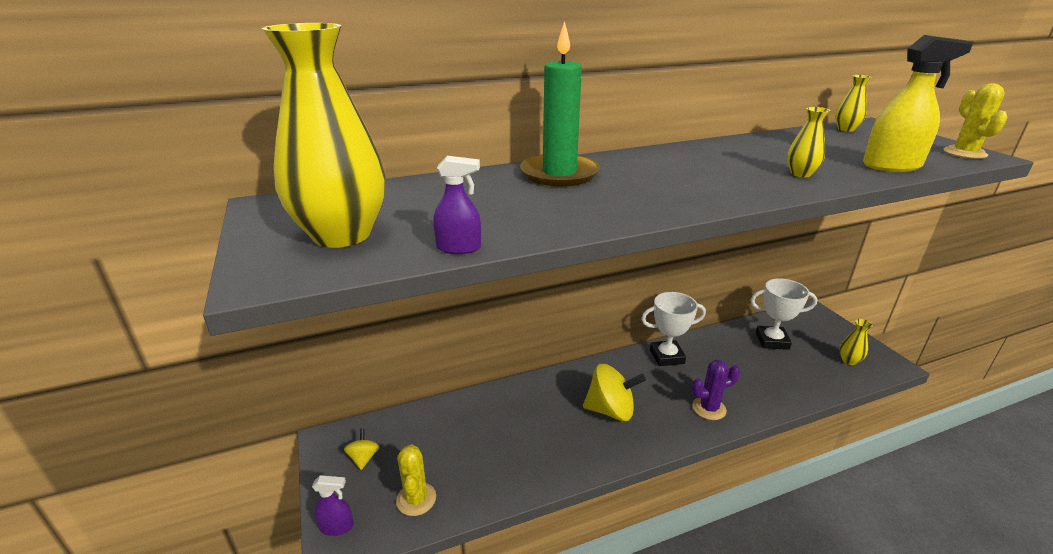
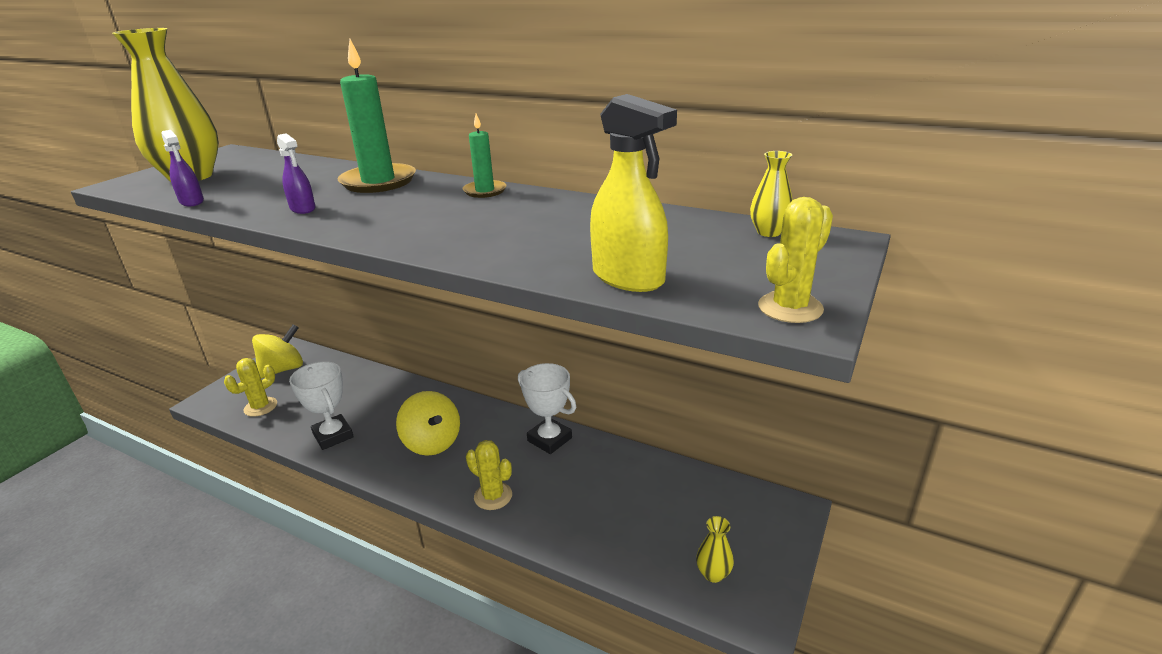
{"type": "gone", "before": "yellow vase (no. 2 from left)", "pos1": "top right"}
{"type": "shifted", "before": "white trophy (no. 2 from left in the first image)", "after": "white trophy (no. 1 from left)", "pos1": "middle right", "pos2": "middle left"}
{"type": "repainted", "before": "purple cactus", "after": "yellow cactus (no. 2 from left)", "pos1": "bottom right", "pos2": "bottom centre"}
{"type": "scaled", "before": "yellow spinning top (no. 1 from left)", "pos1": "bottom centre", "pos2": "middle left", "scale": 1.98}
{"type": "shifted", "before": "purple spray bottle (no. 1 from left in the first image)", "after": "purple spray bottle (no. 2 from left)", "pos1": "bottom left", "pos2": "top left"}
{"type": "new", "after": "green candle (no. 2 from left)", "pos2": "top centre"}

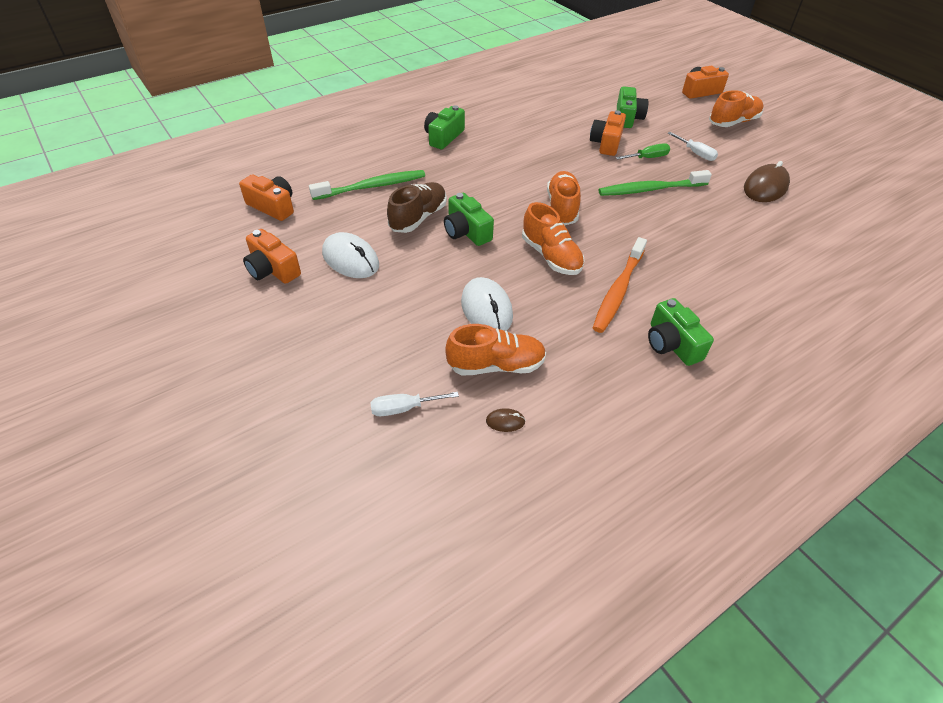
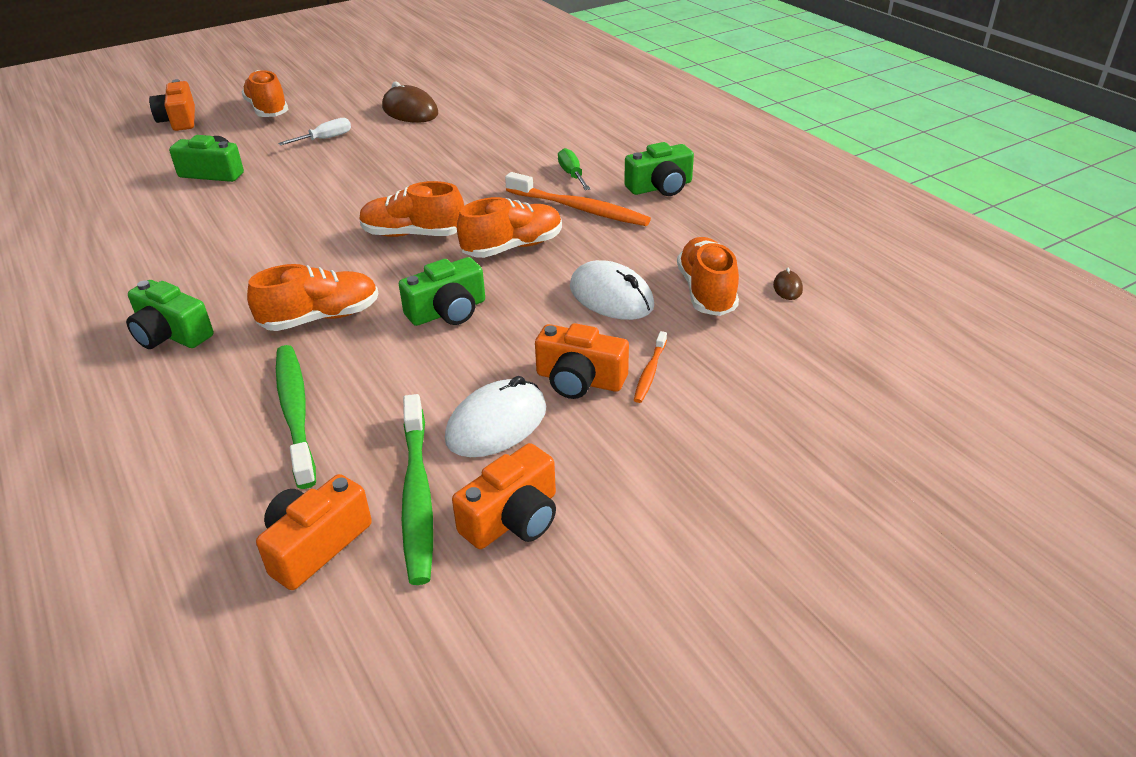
{"type": "shifted", "before": "orange camera (no. 3 from left in the first image)", "after": "orange camera (no. 4 from left)", "pos1": "top centre", "pos2": "centre"}
{"type": "shifted", "before": "green screwdriver", "pos1": "top right", "pos2": "top centre"}
{"type": "shifted", "before": "green toothbrush (no. 2 from left)", "pos1": "top right", "pos2": "centre"}
{"type": "gone", "before": "brown shoe", "pos1": "top centre"}
{"type": "rotated", "before": "white mouse (no. 2 from left)", "pos1": "centre", "pos2": "centre", "turn": 60}
{"type": "gone", "before": "white screwdriver (no. 1 from left)", "pos1": "centre"}
{"type": "new", "after": "orange shoe (no. 2 from left)", "pos2": "middle left"}
{"type": "new", "after": "orange toothbrush (no. 2 from left)", "pos2": "centre"}

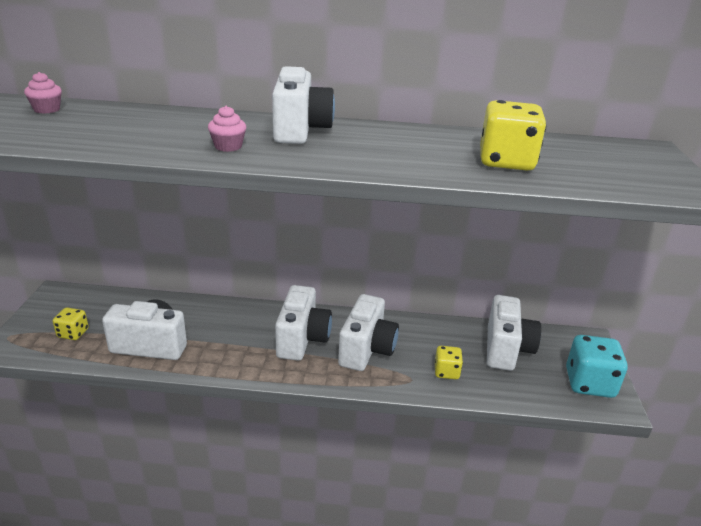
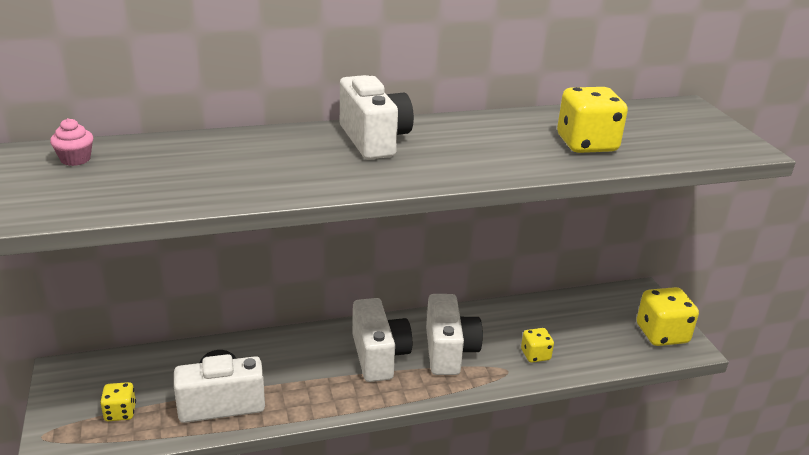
{"type": "gone", "before": "pink cupcake (no. 2 from left)", "pos1": "top left"}
{"type": "gone", "before": "white camera (no. 5 from left)", "pos1": "middle right"}
{"type": "repainted", "before": "turquoise dice", "after": "yellow dice (no. 4 from left)", "pos1": "bottom right", "pos2": "bottom right"}

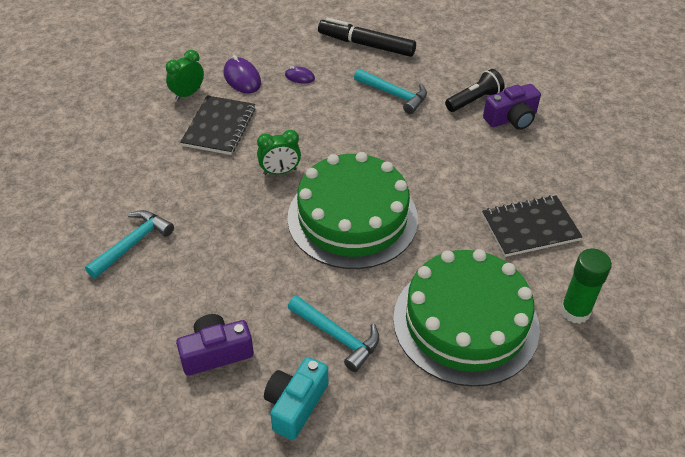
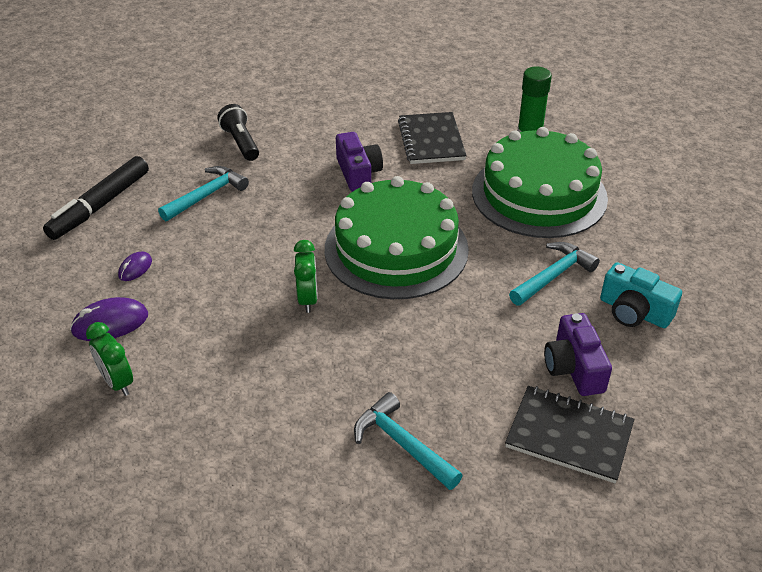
{"type": "shifted", "before": "purple camera (no. 2 from left in the first image)", "after": "purple camera (no. 1 from left)", "pos1": "top right", "pos2": "top centre"}
{"type": "shifted", "before": "black notebook (no. 1 from left in the first image)", "after": "black notebook (no. 2 from left)", "pos1": "top left", "pos2": "bottom right"}

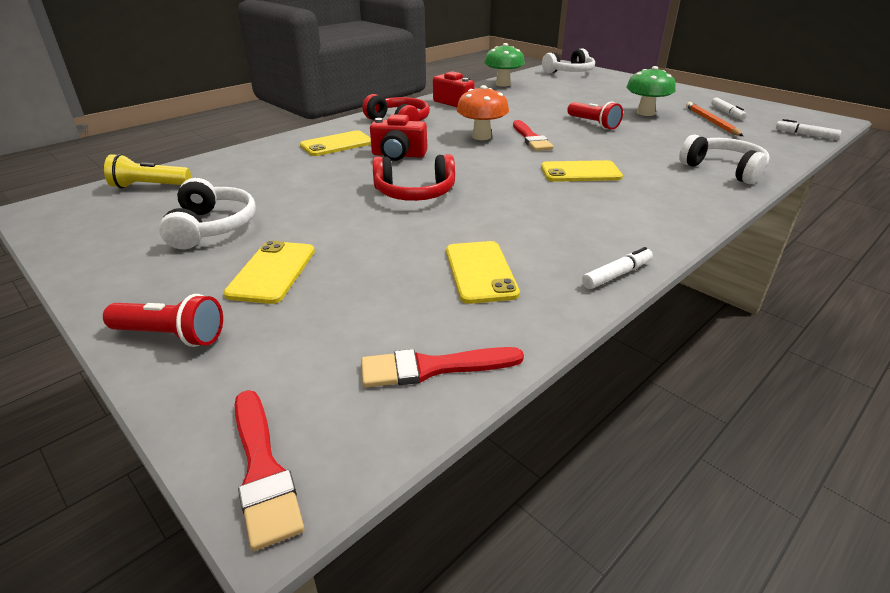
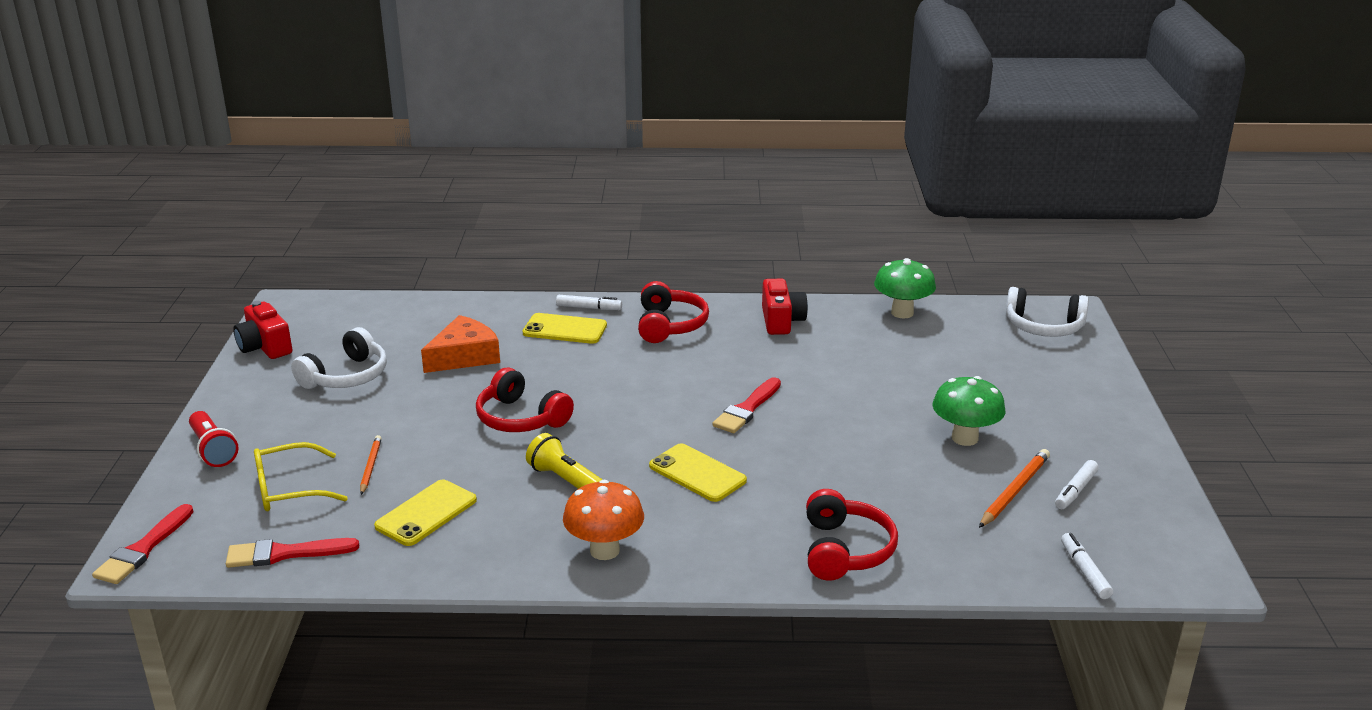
{"type": "shifted", "before": "orange mushroom", "pos1": "top centre", "pos2": "bottom centre"}
{"type": "gone", "before": "red flashlight (no. 2 from left)", "pos1": "top right"}
{"type": "shifted", "before": "red camera (no. 1 from left)", "pos1": "top centre", "pos2": "middle left"}
{"type": "repainted", "before": "white headphones (no. 3 from left)", "after": "red headphones (no. 3 from left)", "pos1": "top right", "pos2": "bottom centre"}
{"type": "shifted", "before": "yellow flashlight", "pos1": "top left", "pos2": "centre"}
{"type": "gone", "before": "yellow phone (no. 1 from left)", "pos1": "middle left"}
{"type": "shifted", "before": "white marker (no. 1 from left)", "pos1": "middle right", "pos2": "centre"}
{"type": "rotated", "before": "red brush (no. 2 from left)", "pos1": "centre", "pos2": "bottom left", "turn": -45}
{"type": "new", "after": "orange cheese", "pos2": "centre"}
{"type": "new", "after": "orange pencil (no. 1 from left)", "pos2": "middle left"}
{"type": "new", "after": "yellow glasses", "pos2": "bottom left"}

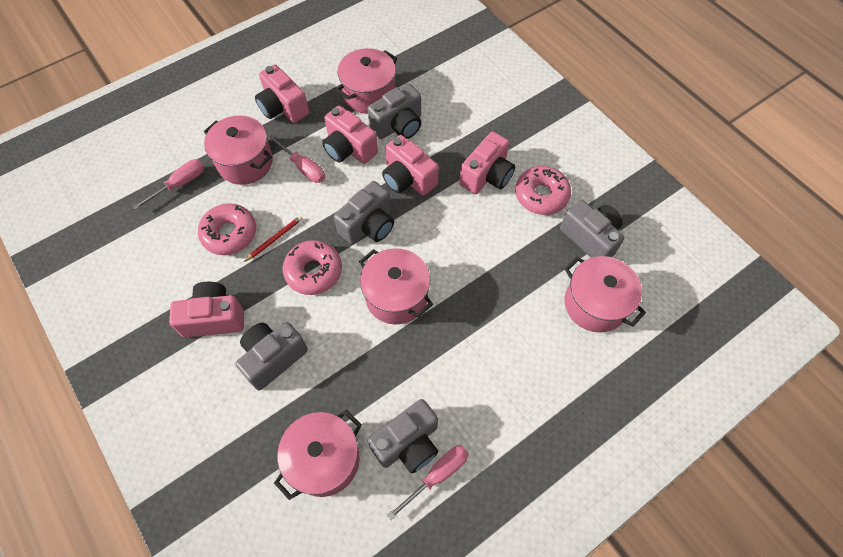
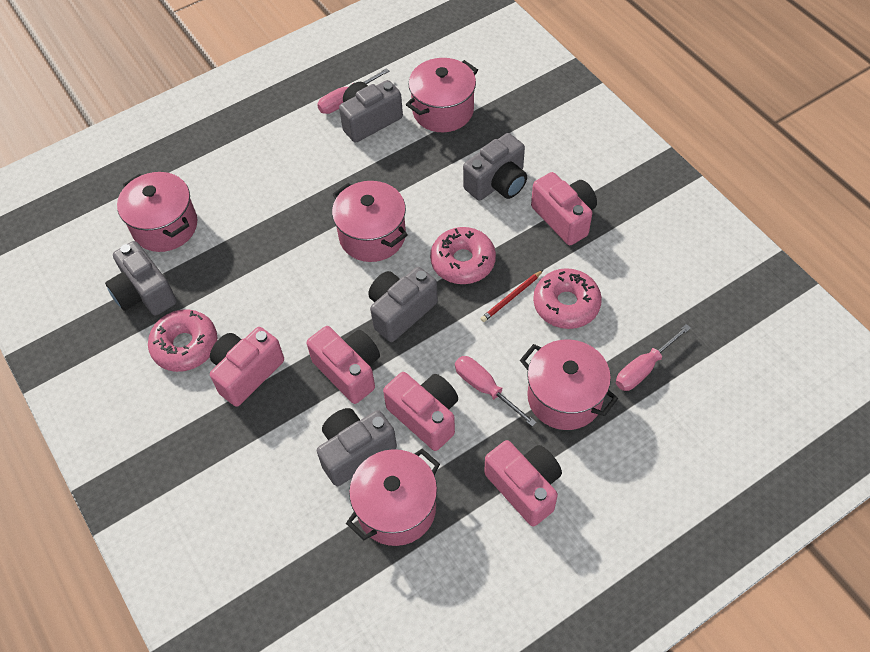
{"type": "rotated", "before": "pink camera (no. 1 from left in the first image)", "pos1": "middle left", "pos2": "top centre", "turn": -120}

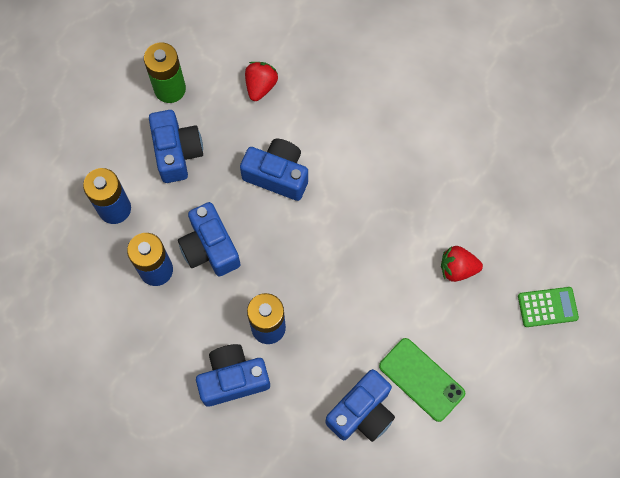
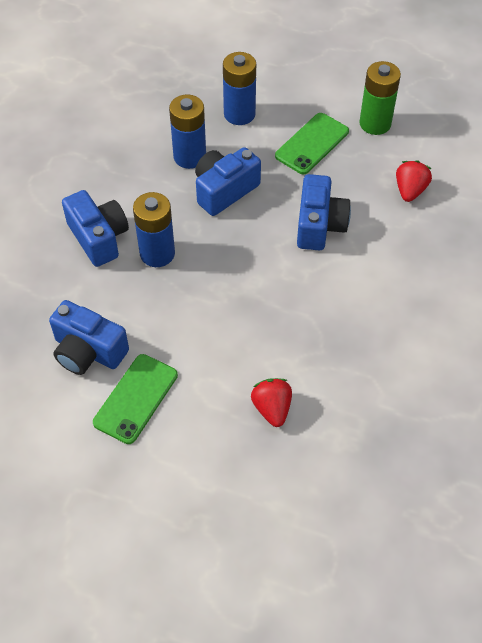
{"type": "rotated", "before": "red strawberry (no. 1 from left in the first image)", "pos1": "top centre", "pos2": "top right", "turn": -75}
{"type": "swapped", "before": "blue camera (no. 1 from left)", "after": "green phone (no. 2 from left)", "pos1": "top left", "pos2": "top centre"}
{"type": "gone", "before": "green calculator", "pos1": "middle right"}

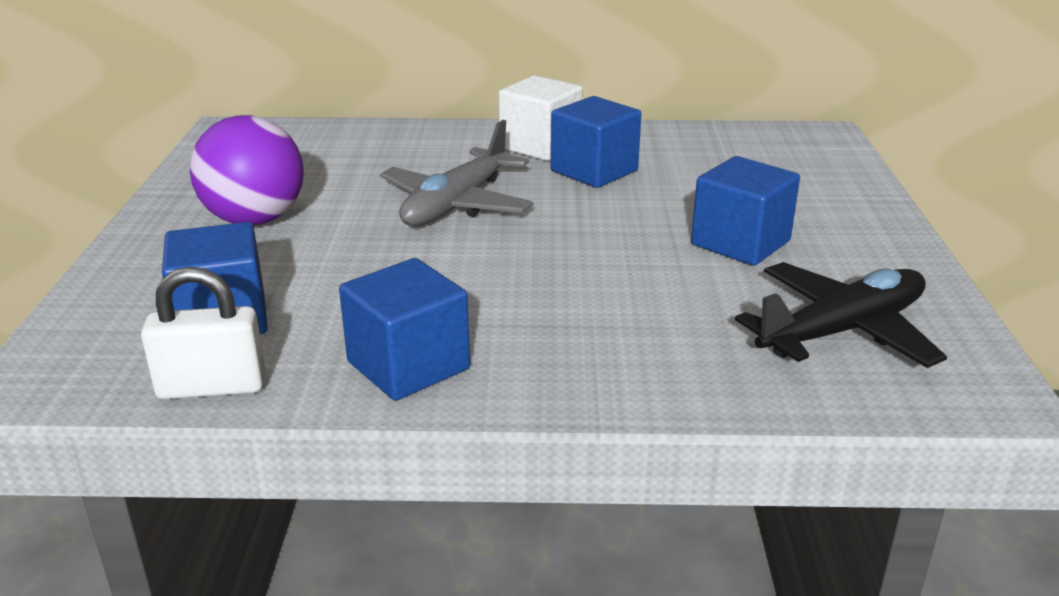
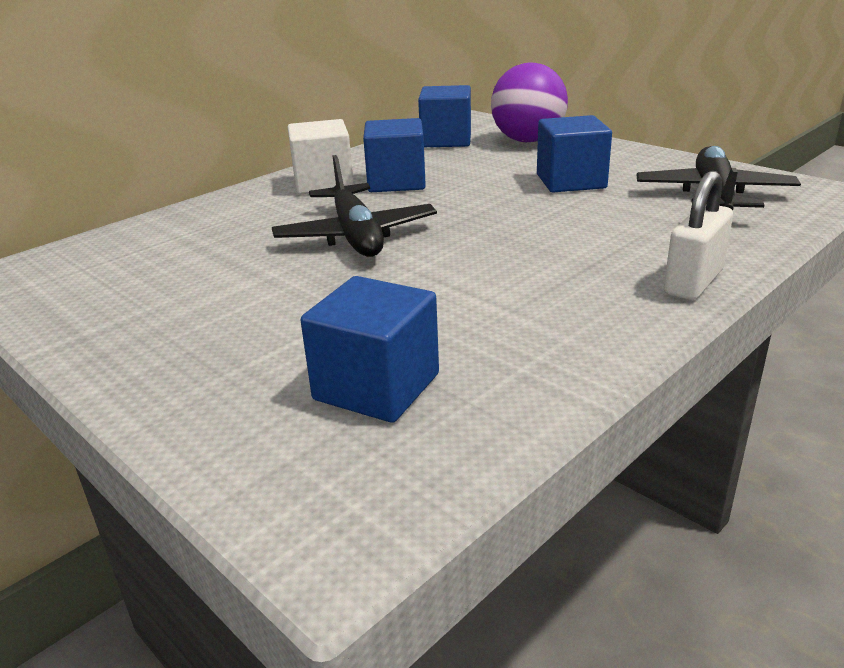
{"type": "shifted", "before": "purple ball", "pos1": "top left", "pos2": "top centre"}
{"type": "repainted", "before": "grey plane", "after": "black plane (no. 1 from left)", "pos1": "top centre", "pos2": "top centre"}
{"type": "shifted", "before": "blue cube (no. 2 from left in the first image)", "after": "blue cube (no. 3 from left)", "pos1": "centre", "pos2": "top centre"}
{"type": "shifted", "before": "white padlock", "pos1": "middle left", "pos2": "middle right"}

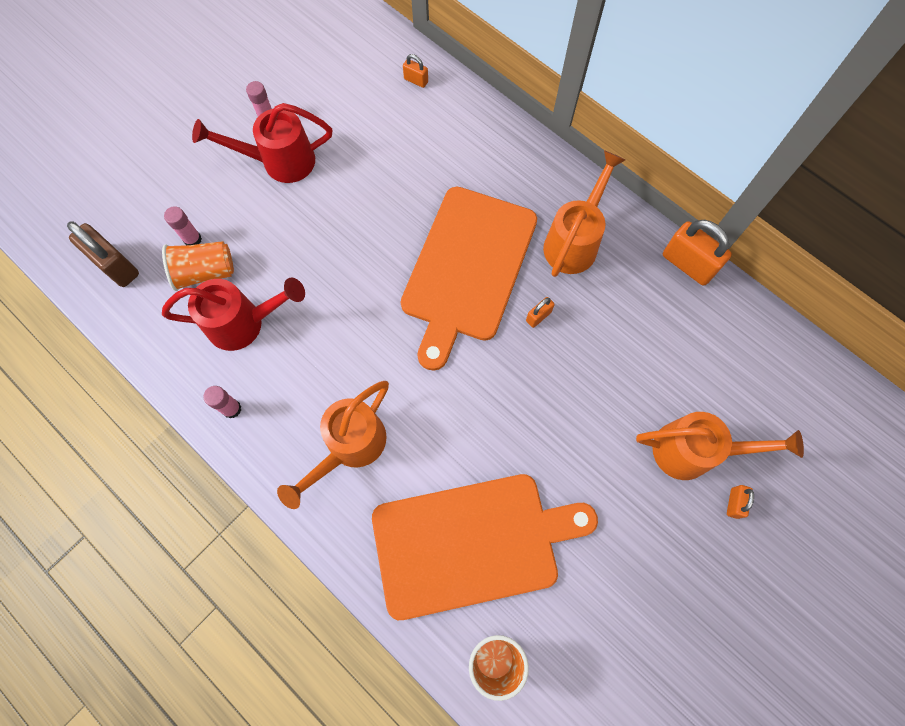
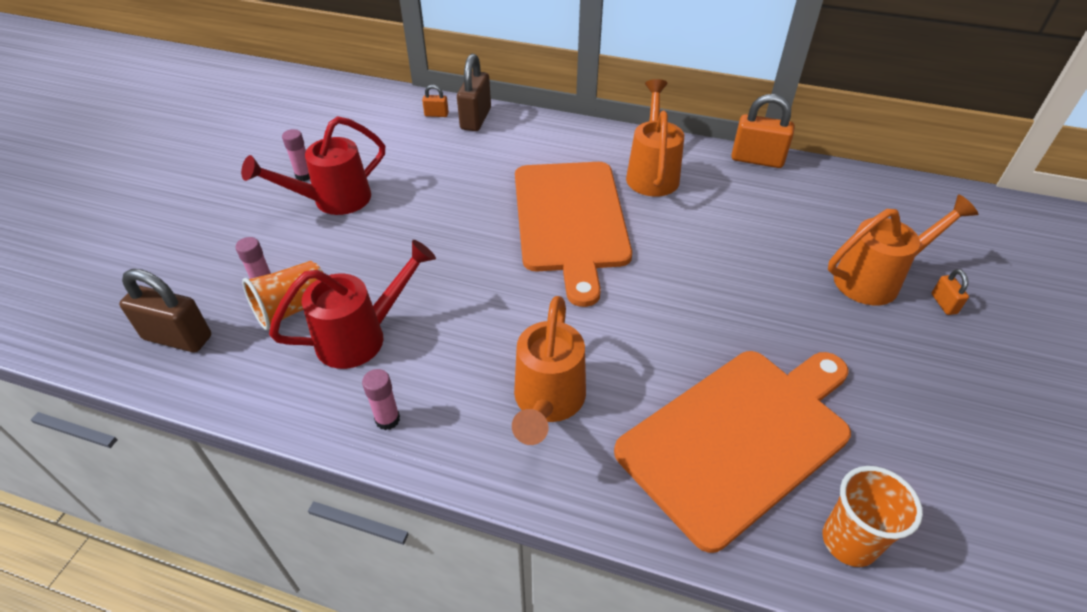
{"type": "gone", "before": "orange padlock (no. 2 from left)", "pos1": "centre"}
{"type": "new", "after": "brown padlock (no. 2 from left)", "pos2": "top centre"}

